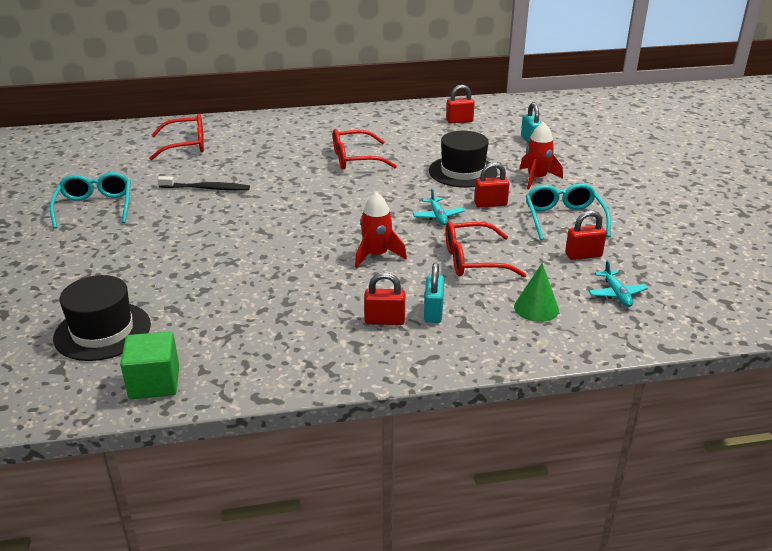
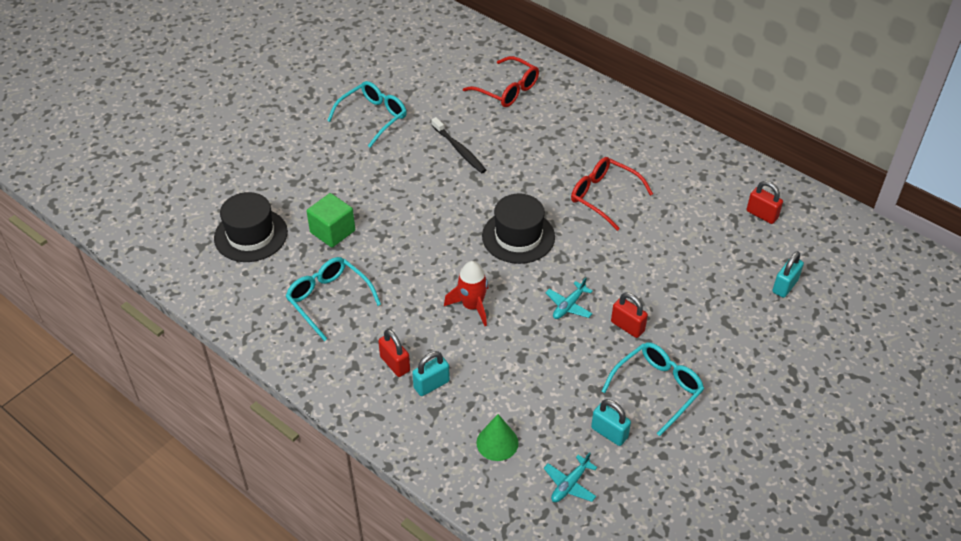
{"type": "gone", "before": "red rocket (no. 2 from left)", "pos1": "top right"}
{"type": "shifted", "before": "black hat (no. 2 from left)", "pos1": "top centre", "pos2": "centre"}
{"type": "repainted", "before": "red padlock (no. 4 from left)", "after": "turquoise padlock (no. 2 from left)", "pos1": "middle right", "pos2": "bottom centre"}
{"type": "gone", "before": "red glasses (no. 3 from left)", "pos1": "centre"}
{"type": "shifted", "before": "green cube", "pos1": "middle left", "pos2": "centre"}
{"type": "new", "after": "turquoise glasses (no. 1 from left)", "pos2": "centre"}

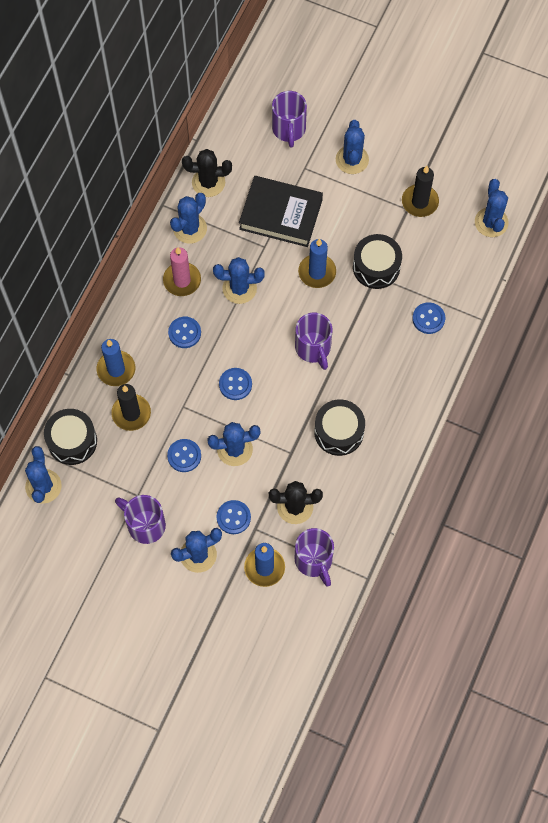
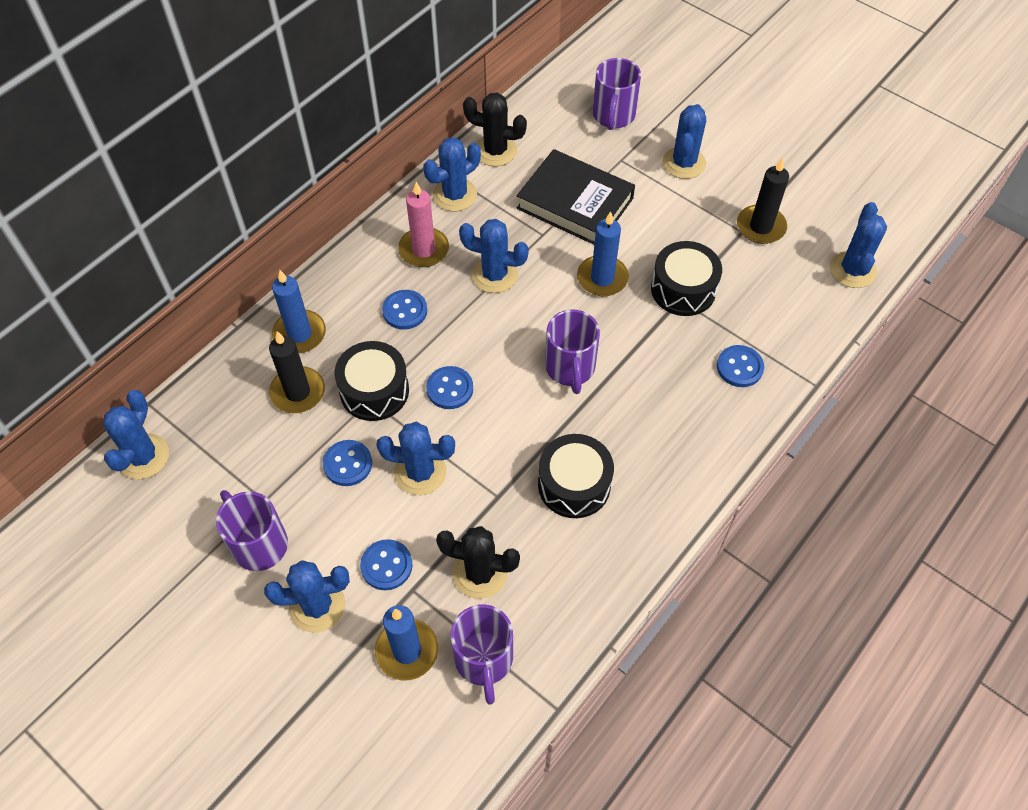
{"type": "shifted", "before": "black drum (no. 1 from left)", "pos1": "middle left", "pos2": "centre"}

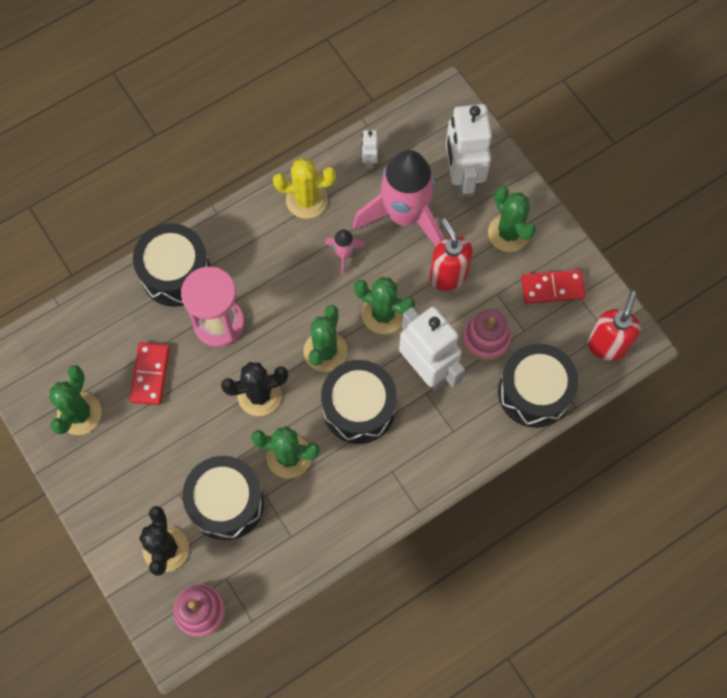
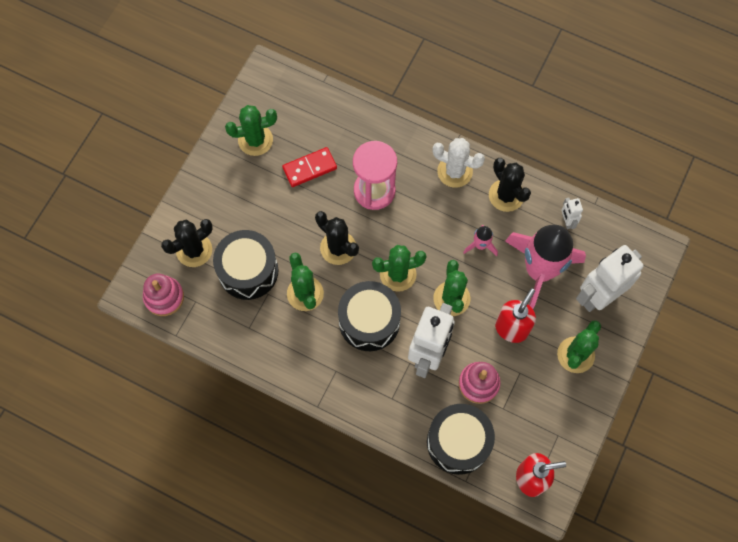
{"type": "rotated", "before": "white robot (no. 1 from left in the first image)", "pos1": "top centre", "pos2": "middle right", "turn": -75}
{"type": "repainted", "before": "yellow cactus", "after": "black cactus (no. 3 from left)", "pos1": "top centre", "pos2": "middle right"}
{"type": "gone", "before": "black drum (no. 1 from left)", "pos1": "middle left"}
{"type": "gone", "before": "red domino (no. 2 from left)", "pos1": "middle right"}
{"type": "new", "after": "white cactus", "pos2": "top centre"}

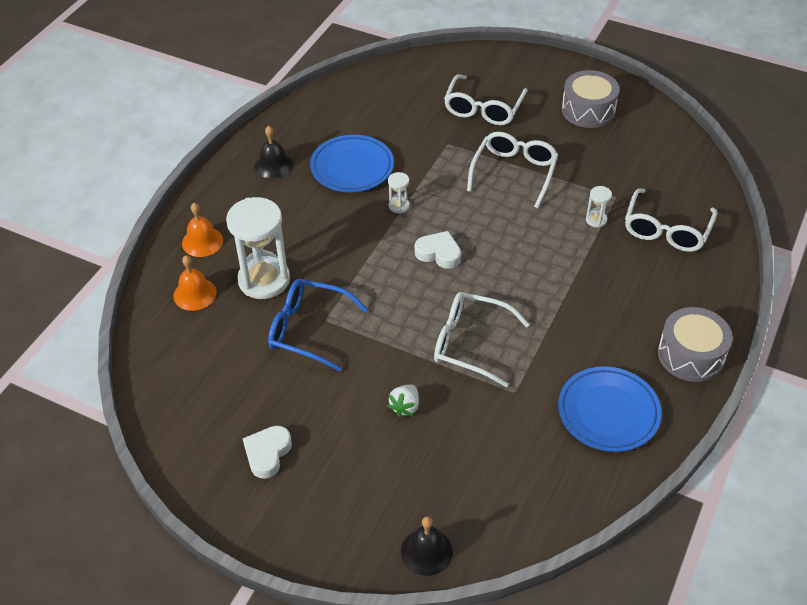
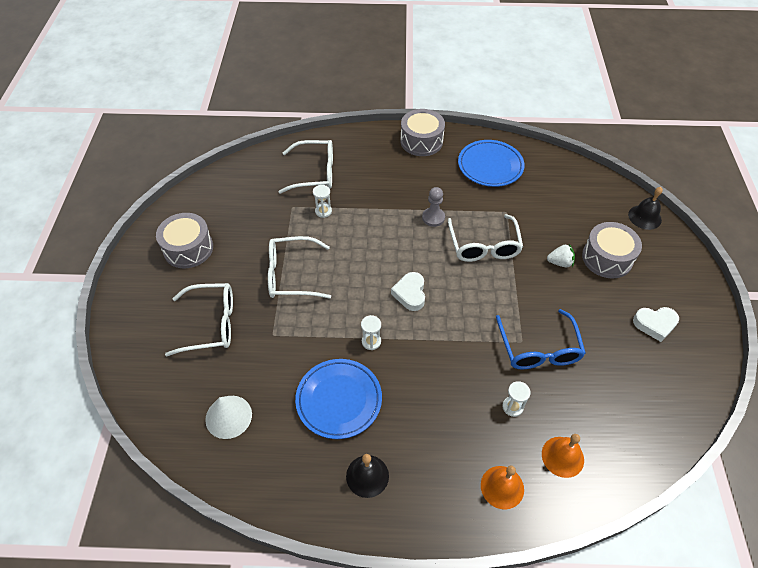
{"type": "scaled", "before": "white hourglass (no. 1 from left in the first image)", "pos1": "middle left", "pos2": "bottom right", "scale": 0.43}
{"type": "new", "after": "grey pawn", "pos2": "centre"}
{"type": "new", "after": "grey drum (no. 3 from left)", "pos2": "middle right"}
{"type": "new", "after": "white cone", "pos2": "bottom left"}

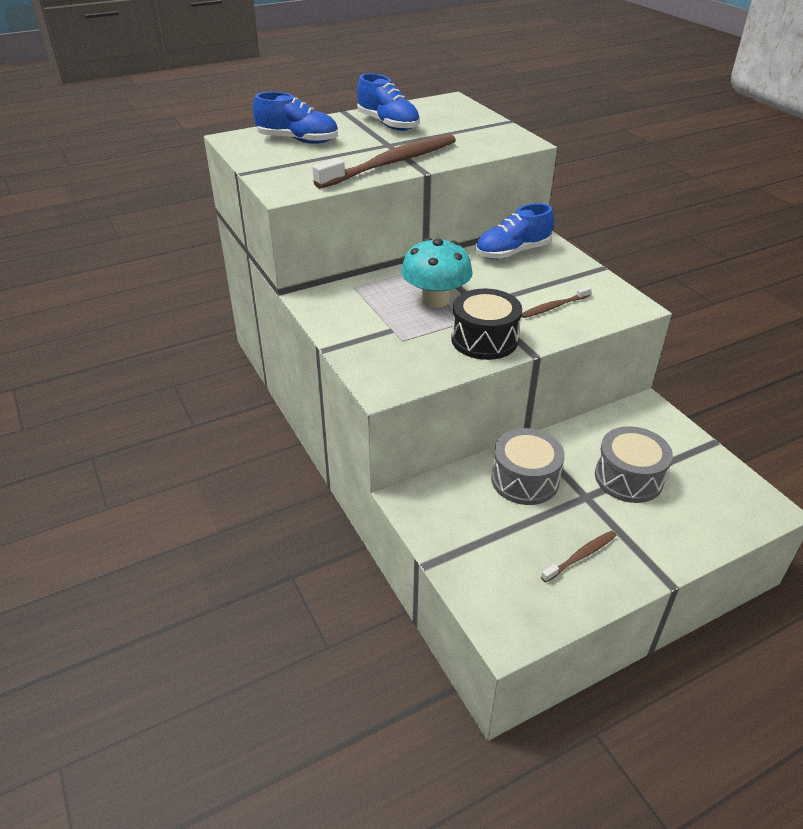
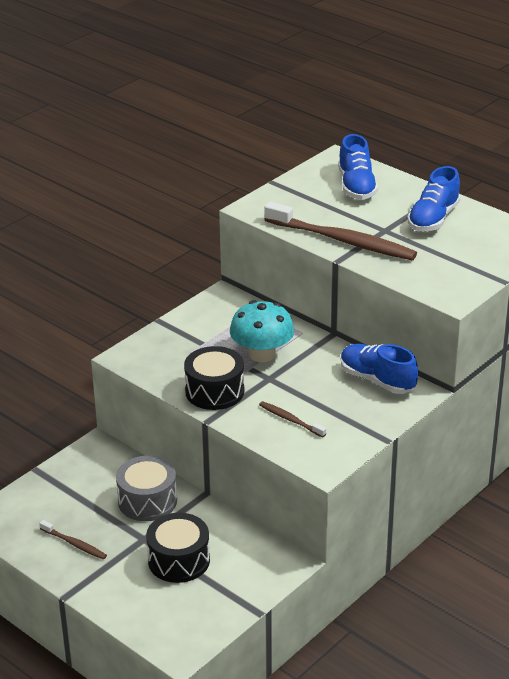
{"type": "repainted", "before": "grey drum (no. 2 from left)", "after": "black drum (no. 1 from left)", "pos1": "middle right", "pos2": "bottom centre"}

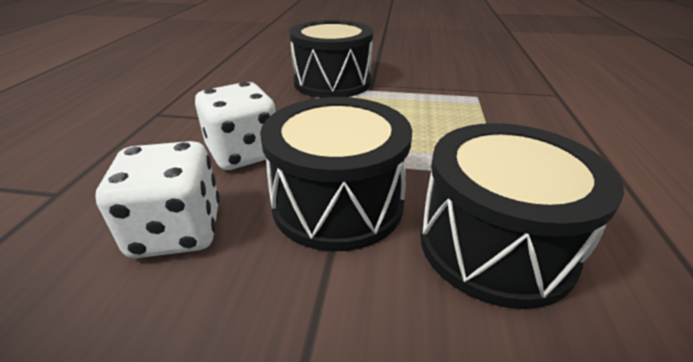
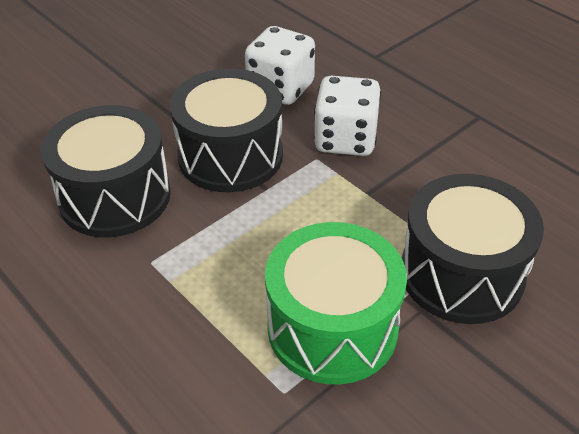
{"type": "new", "after": "green drum", "pos2": "bottom centre"}

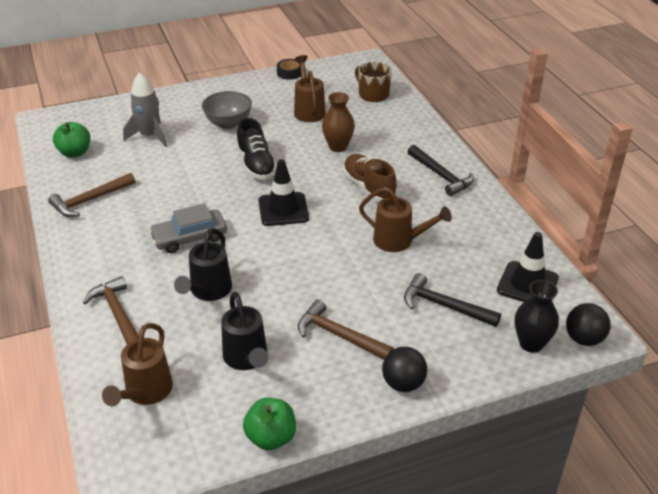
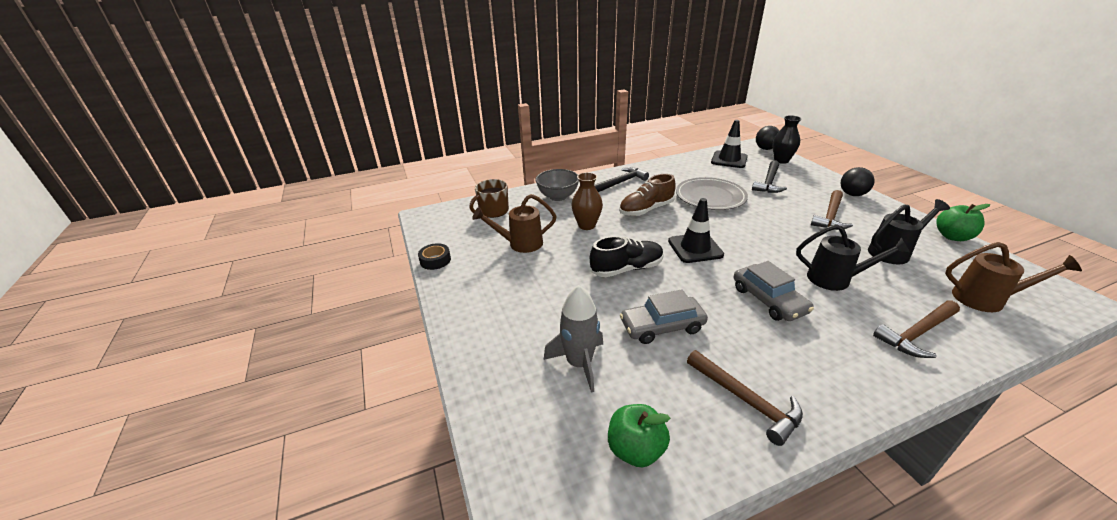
{"type": "shifted", "before": "grey bowl", "pos1": "top centre", "pos2": "centre"}
{"type": "swapped", "before": "brown watering can (no. 3 from left)", "after": "grey plate", "pos1": "centre", "pos2": "centre"}
{"type": "new", "after": "grey car (no. 1 from left)", "pos2": "centre"}

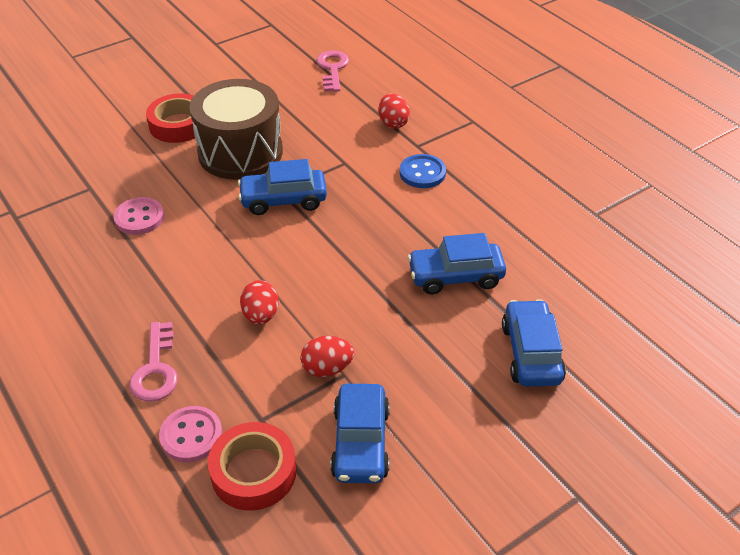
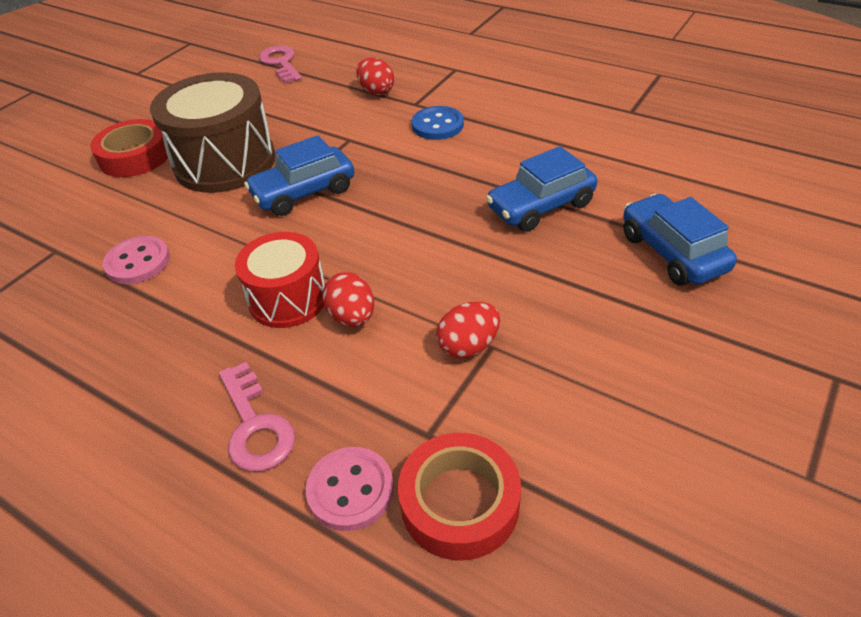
{"type": "gone", "before": "blue car (no. 2 from left)", "pos1": "bottom centre"}
{"type": "new", "after": "red drum", "pos2": "middle left"}

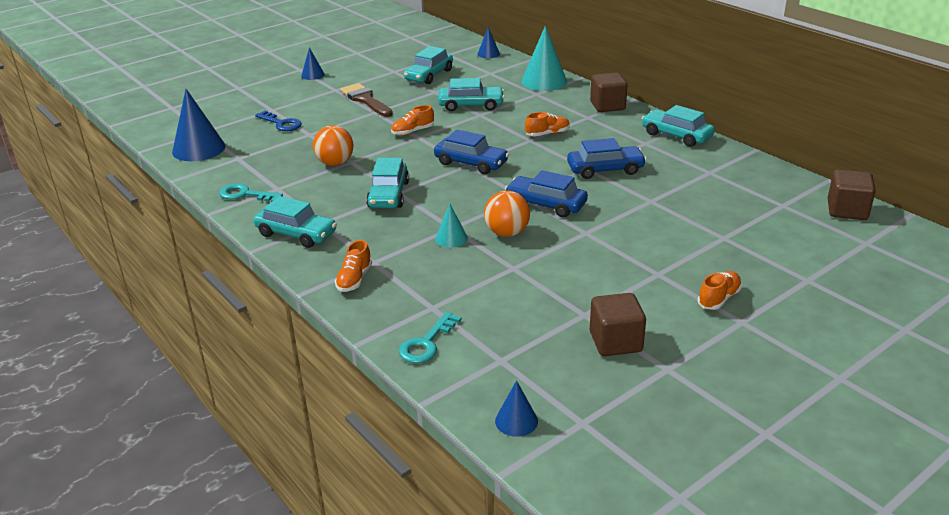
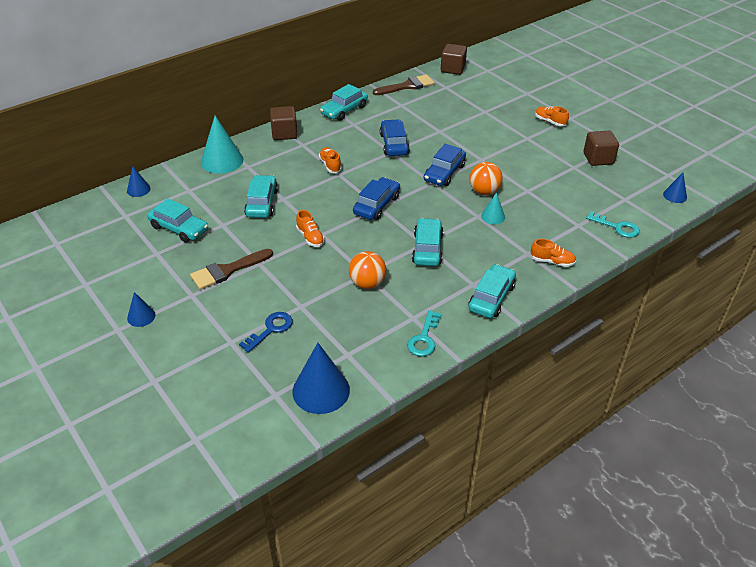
{"type": "rotated", "before": "turquoise car (no. 2 from left in the first image)", "pos1": "centre", "pos2": "centre", "turn": -90}
{"type": "new", "after": "brown brush (no. 2 from left)", "pos2": "top centre"}

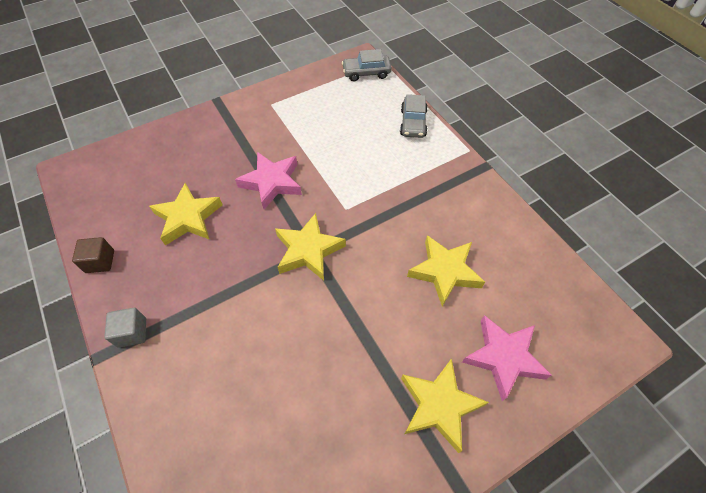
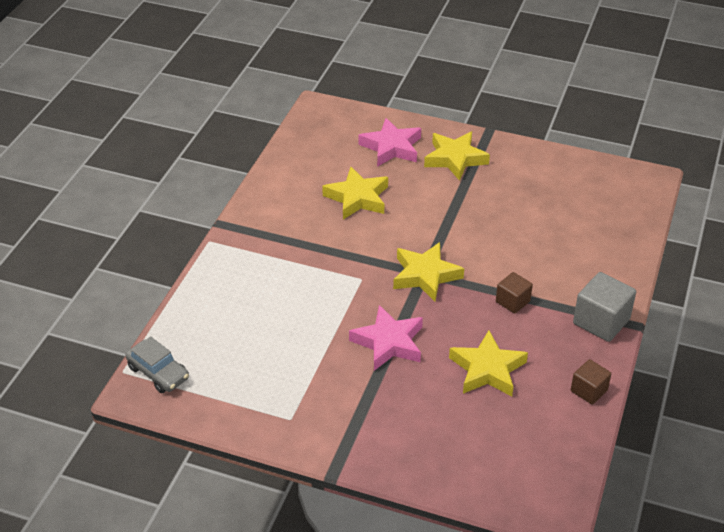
{"type": "gone", "before": "grey car (no. 2 from left)", "pos1": "top centre"}
{"type": "scaled", "before": "grey cube", "pos1": "middle left", "pos2": "middle right", "scale": 1.65}
{"type": "new", "after": "brown cube (no. 1 from left)", "pos2": "middle right"}

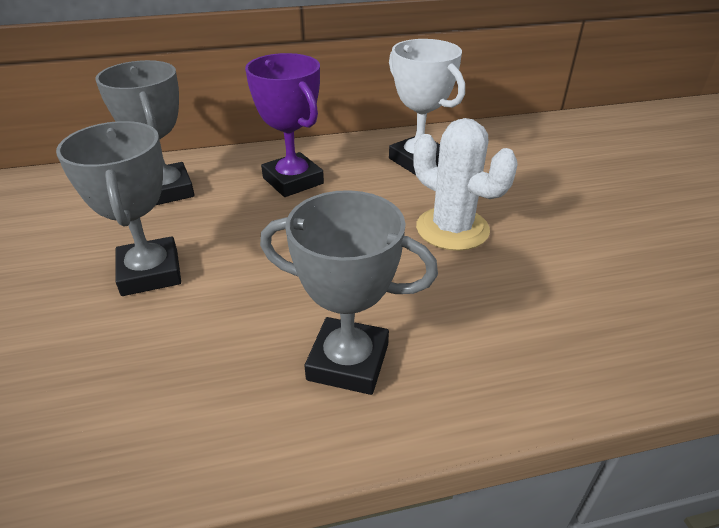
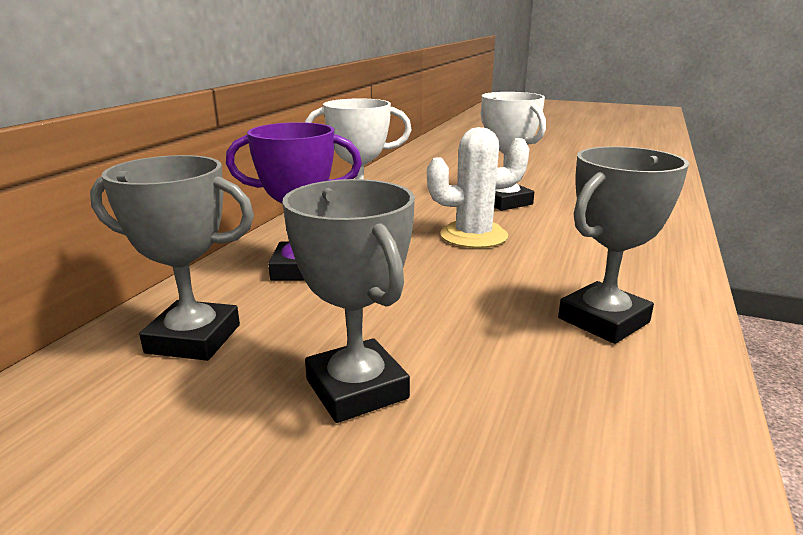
{"type": "rotated", "before": "grey trophy (no. 1 from left in the first image)", "pos1": "middle left", "pos2": "centre", "turn": 45}
{"type": "new", "after": "white trophy (no. 2 from left)", "pos2": "top centre"}

